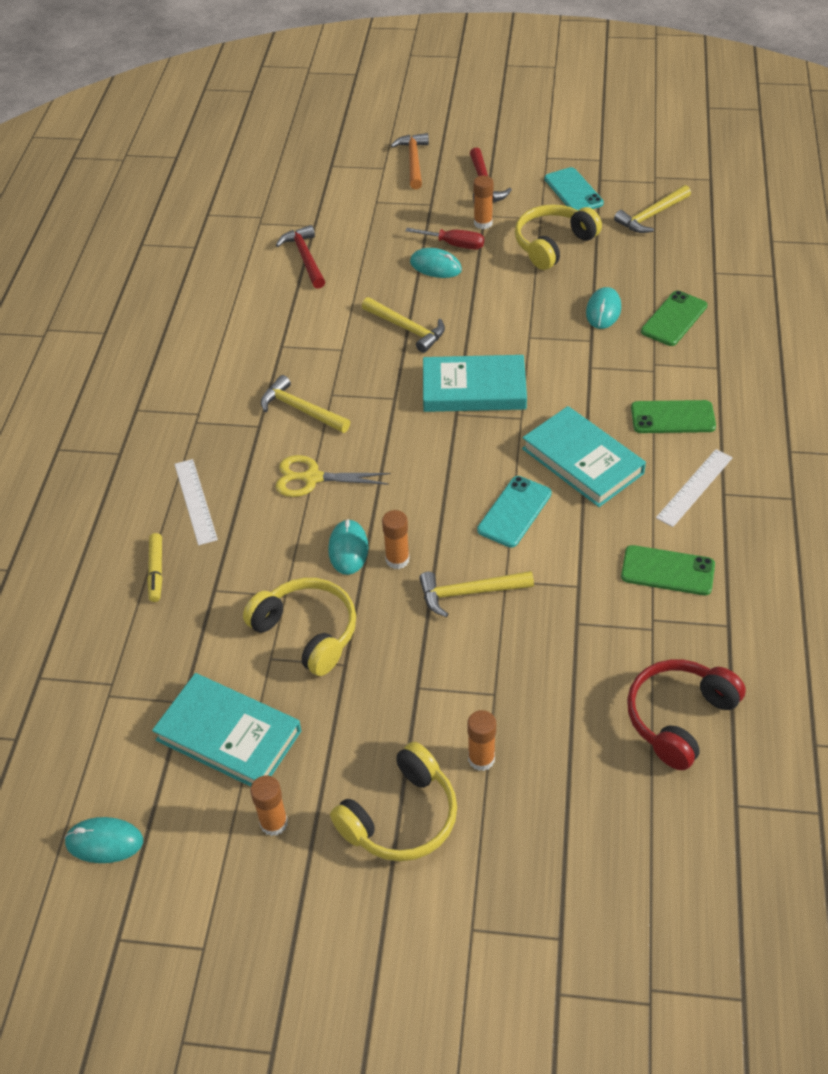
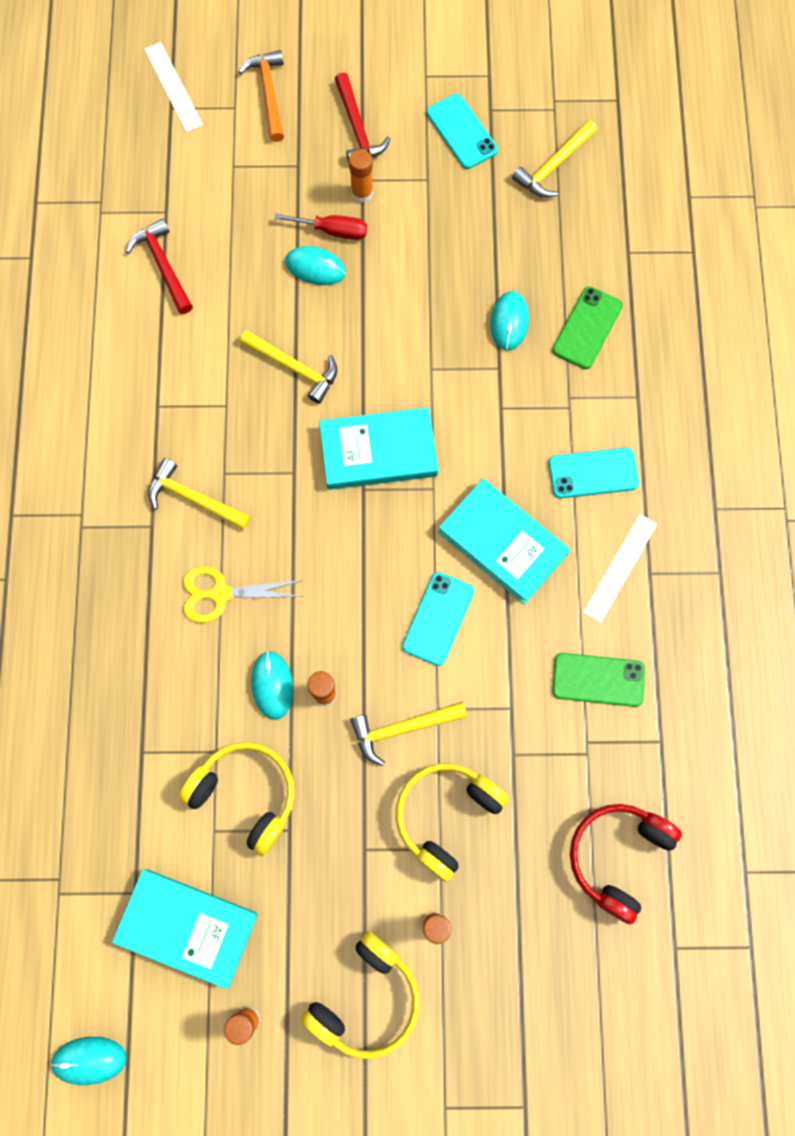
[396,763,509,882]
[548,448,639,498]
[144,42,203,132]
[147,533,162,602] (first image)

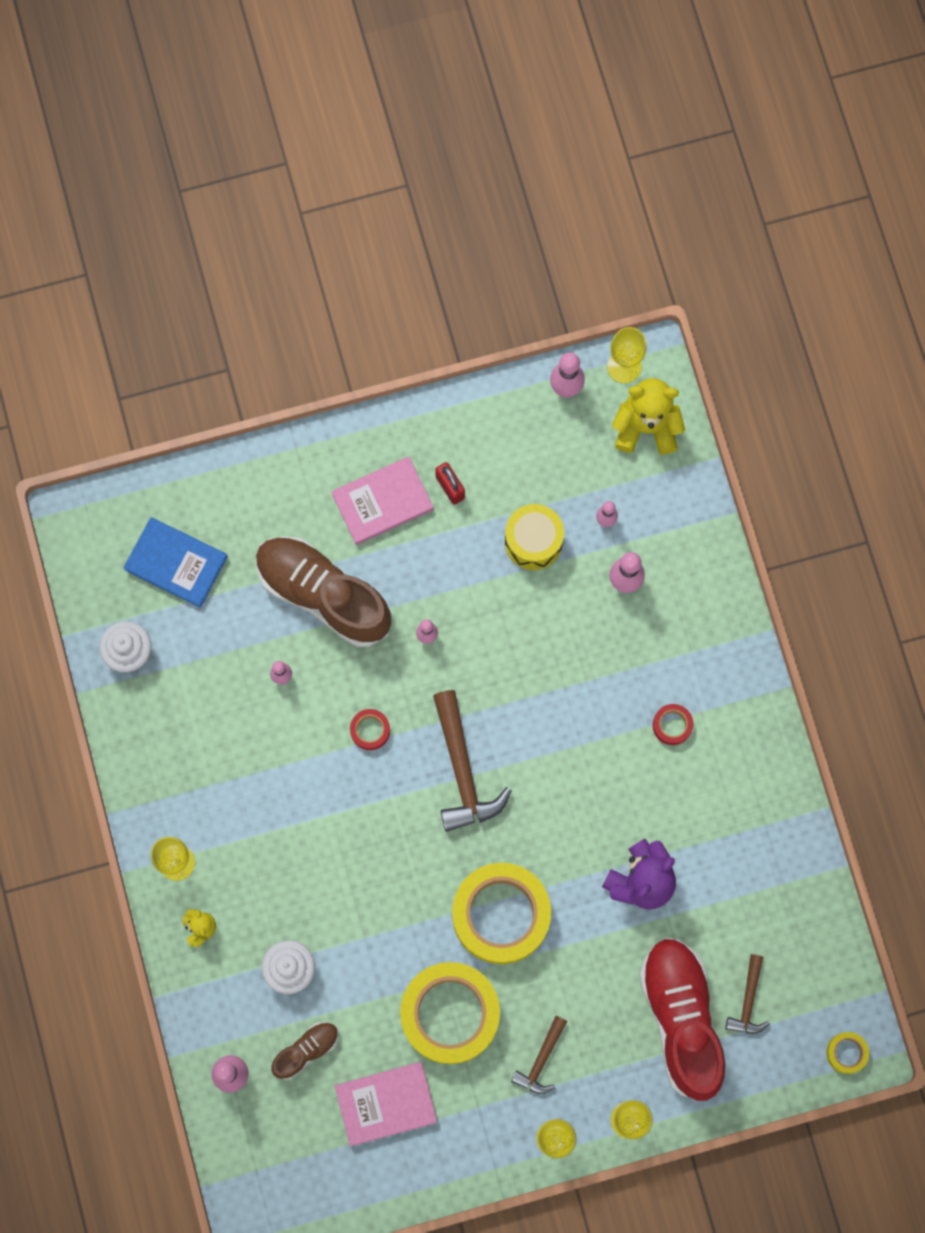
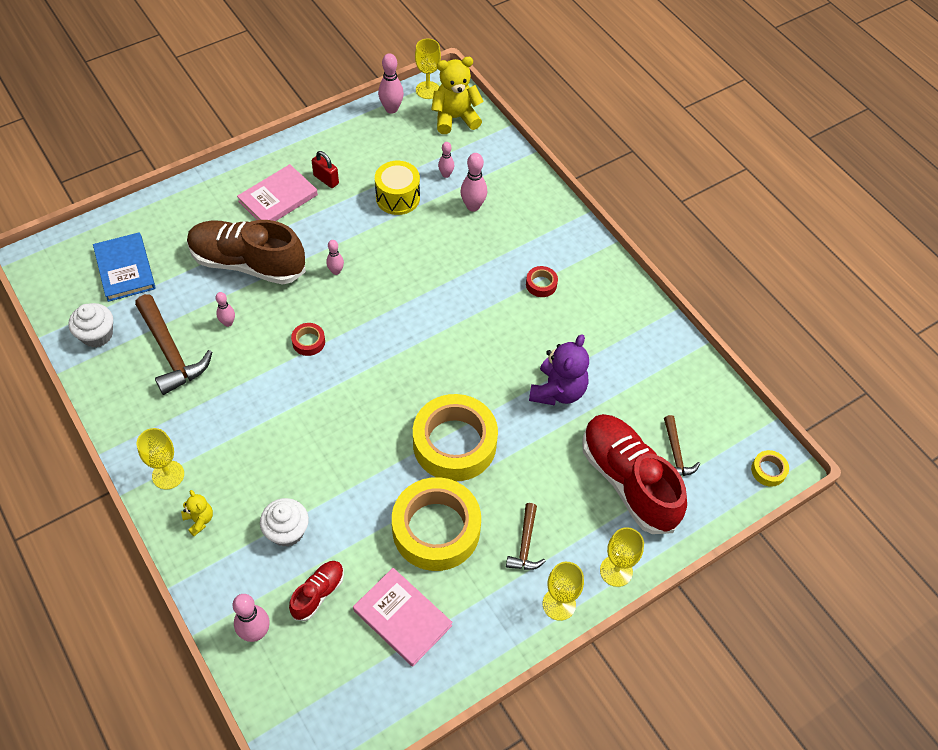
[93,232,156,302]
[135,294,212,395]
[289,561,344,621]
[353,568,453,667]

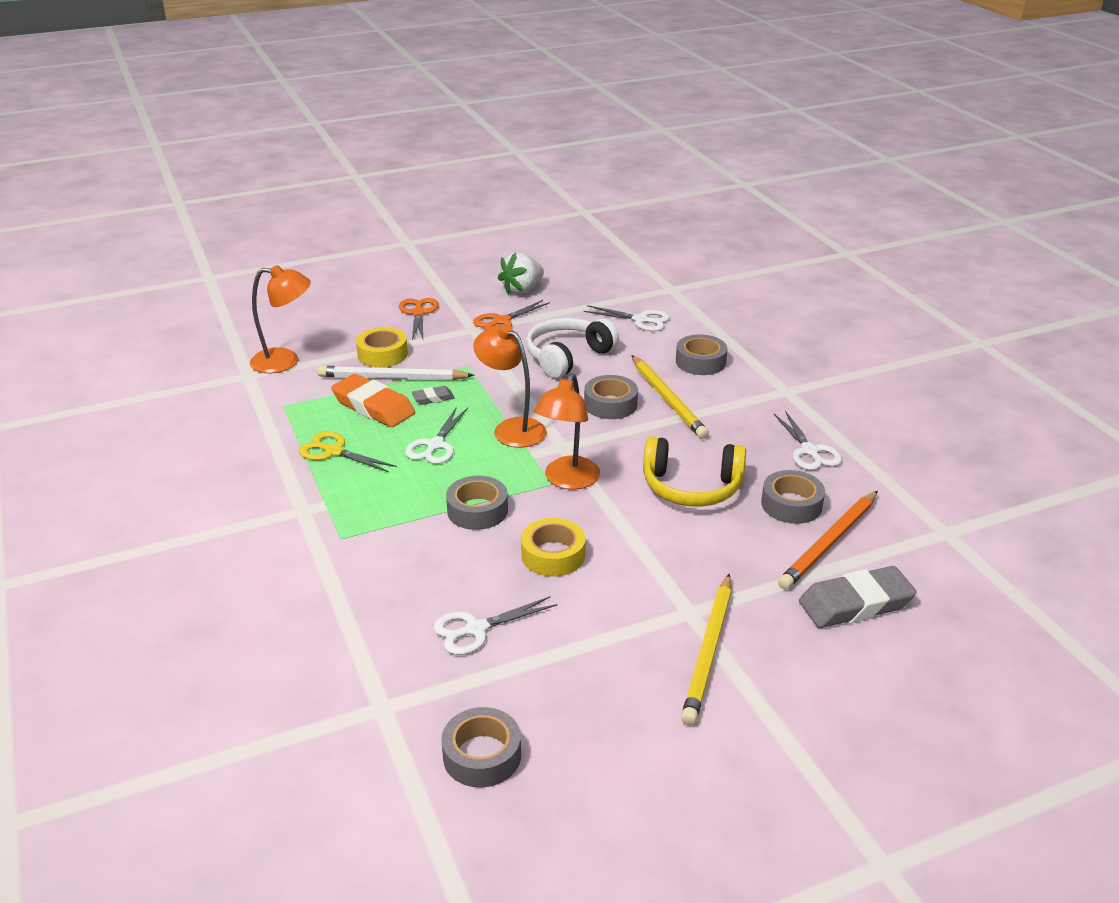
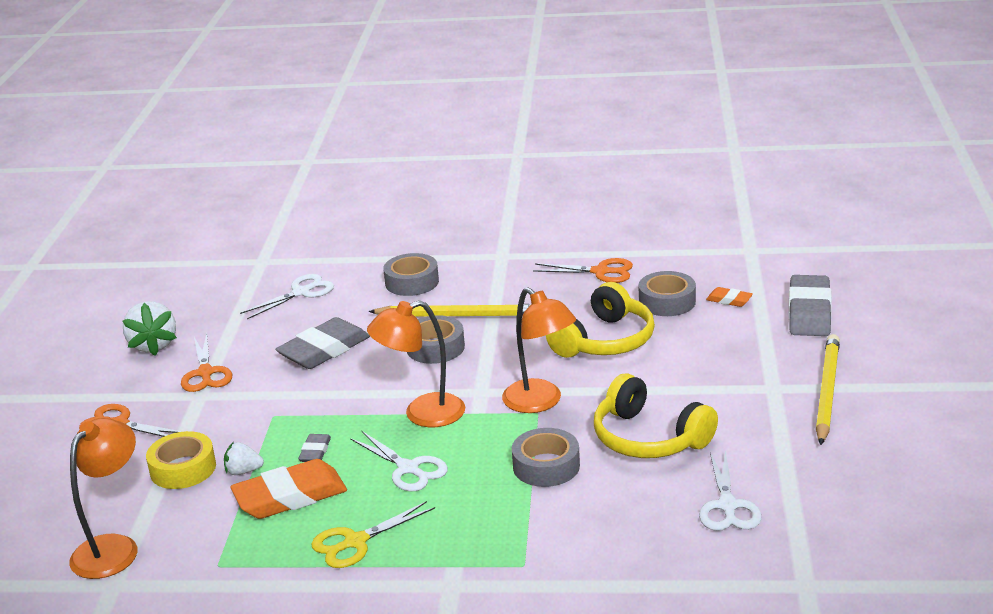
[275,317,370,369]
[224,442,264,475]
[533,258,633,283]
[706,287,753,307]
[594,373,718,458]
[816,334,840,445]
[441,707,521,788] (first image)

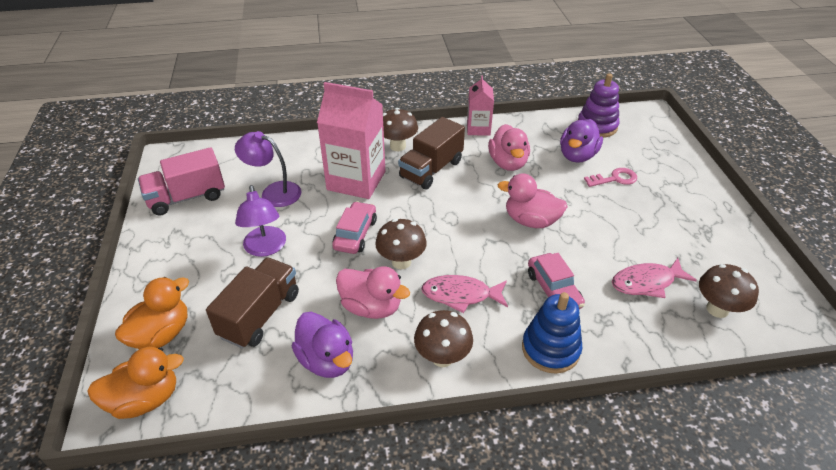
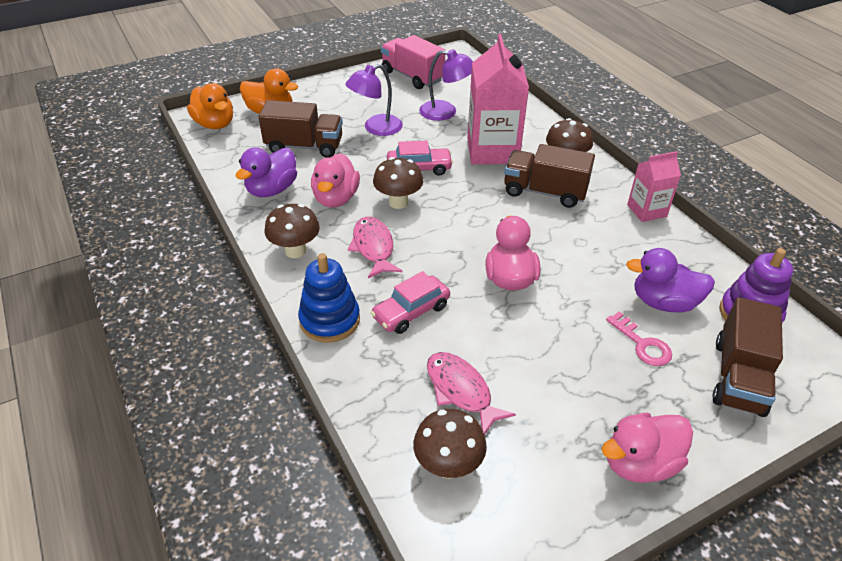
[602,412,693,483]
[419,49,473,121]
[713,297,783,417]

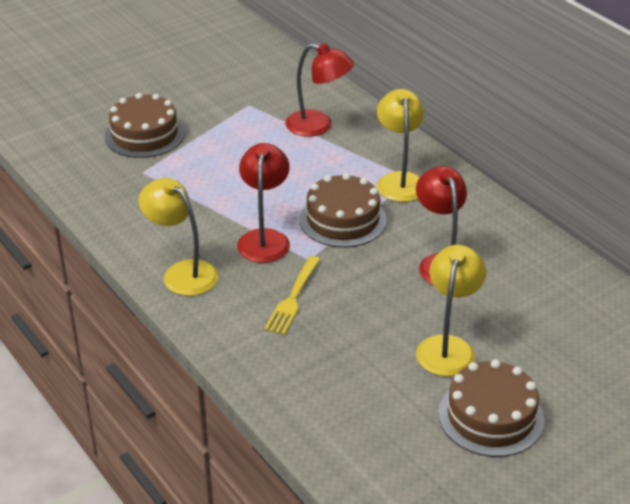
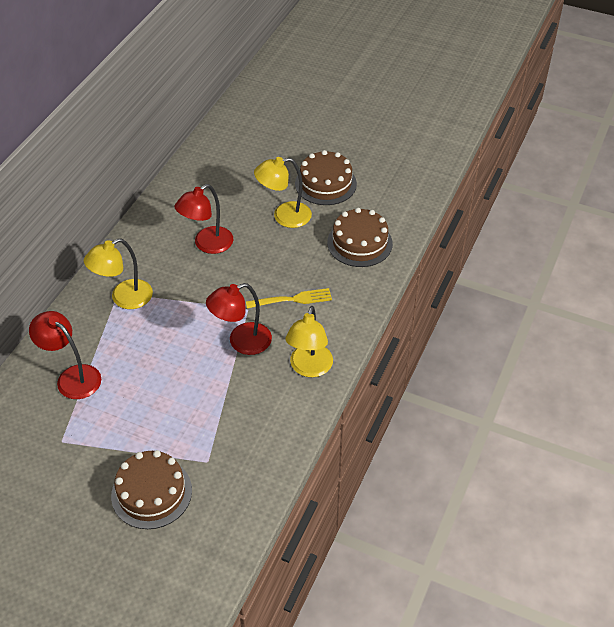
[29,311,101,399]
[327,208,393,267]

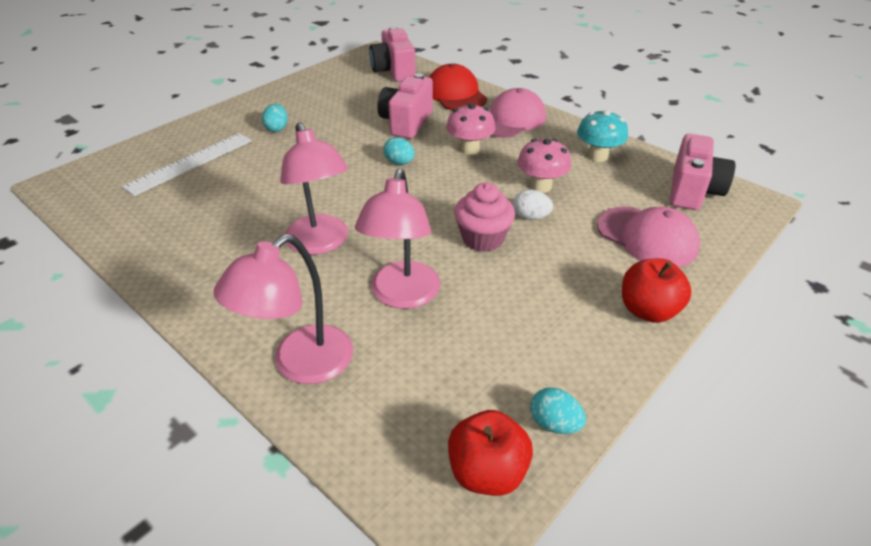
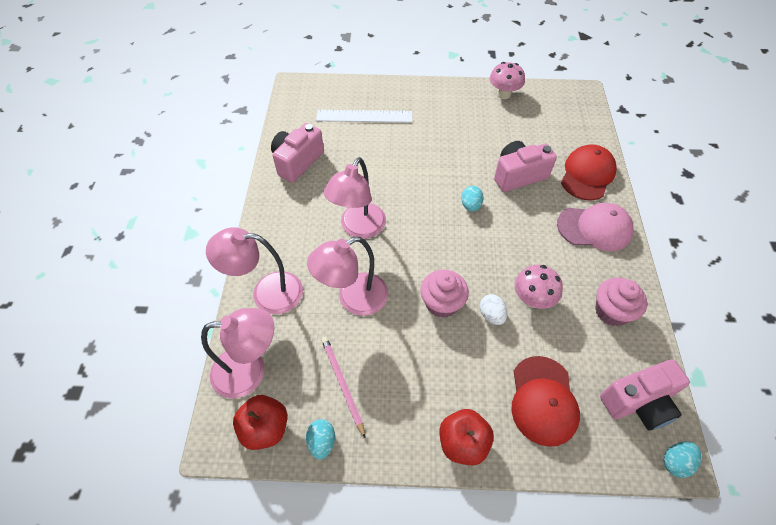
[271,123,324,183]
[490,62,525,99]
[664,441,701,478]
[595,277,647,326]
[511,356,580,447]
[201,308,274,398]
[321,337,366,439]

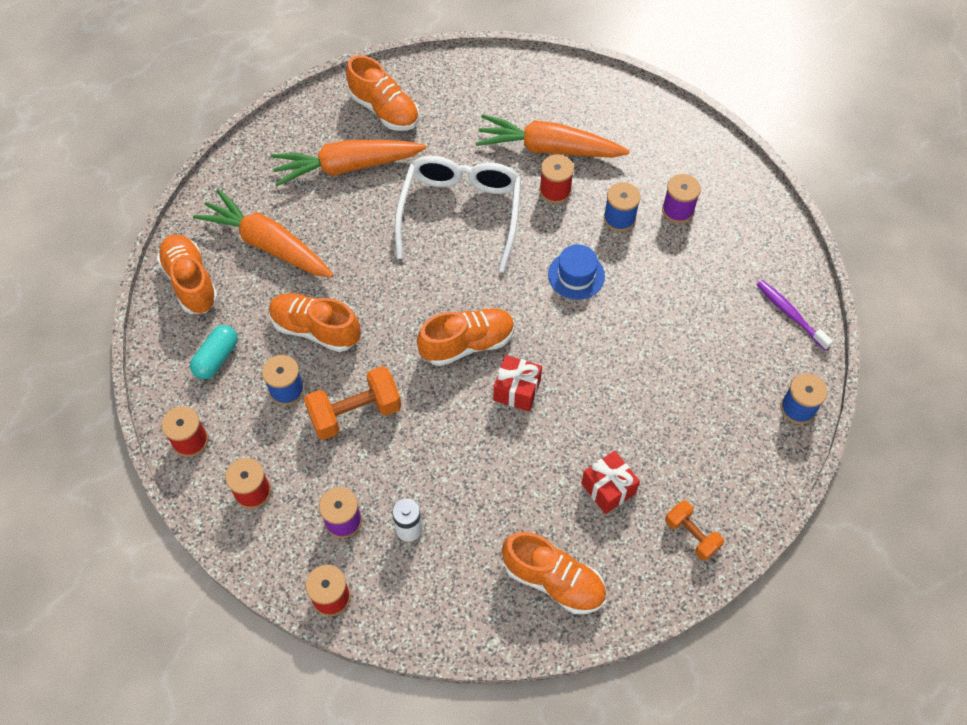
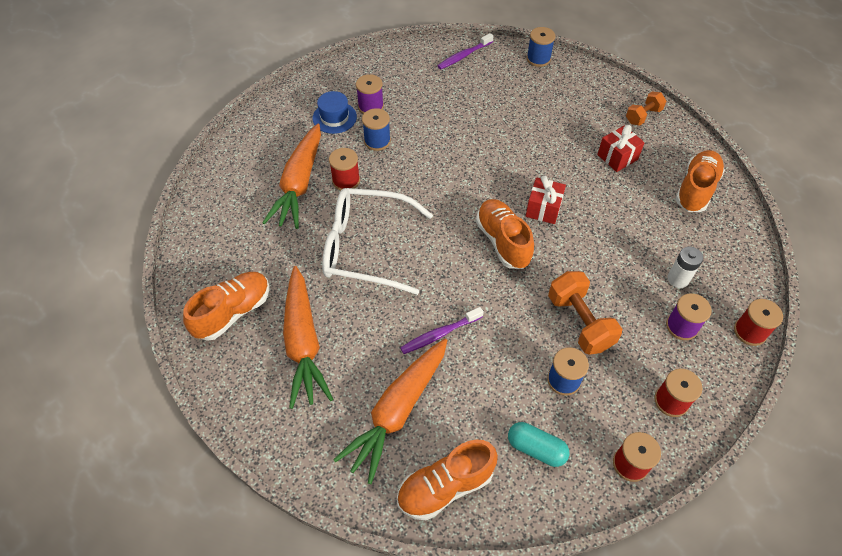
[312,91,357,134]
[269,293,361,352] (first image)
[401,307,484,354]

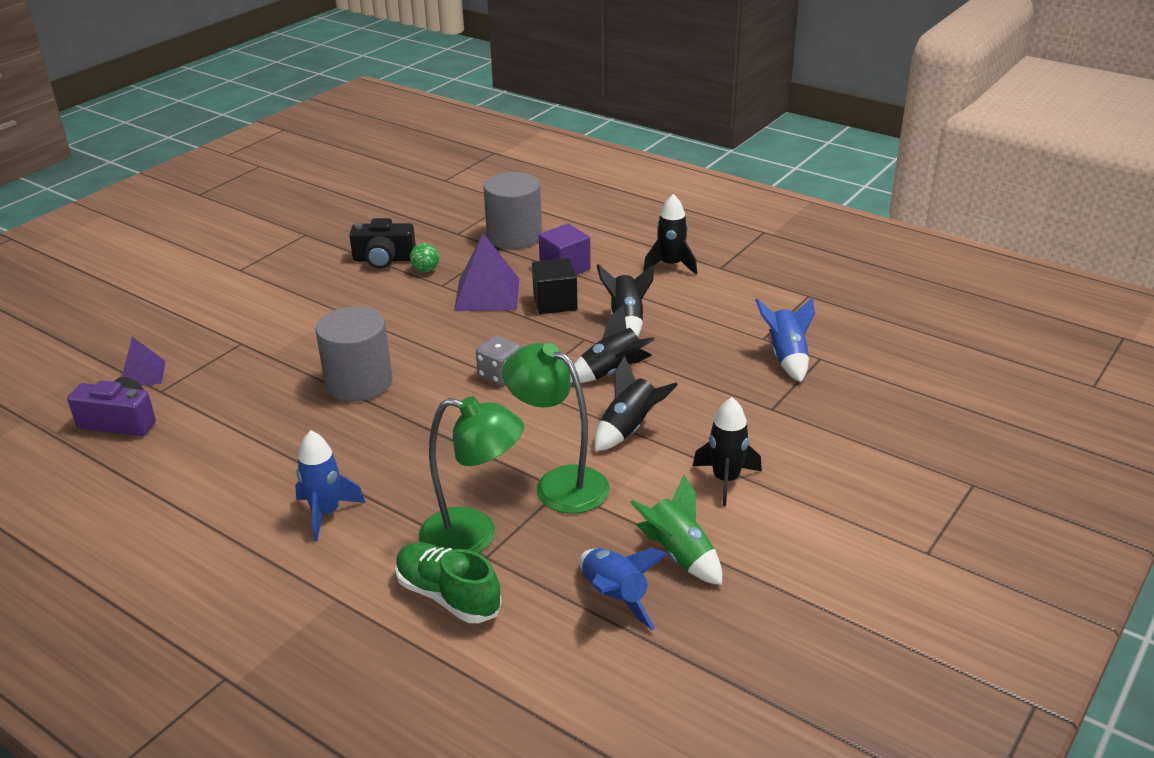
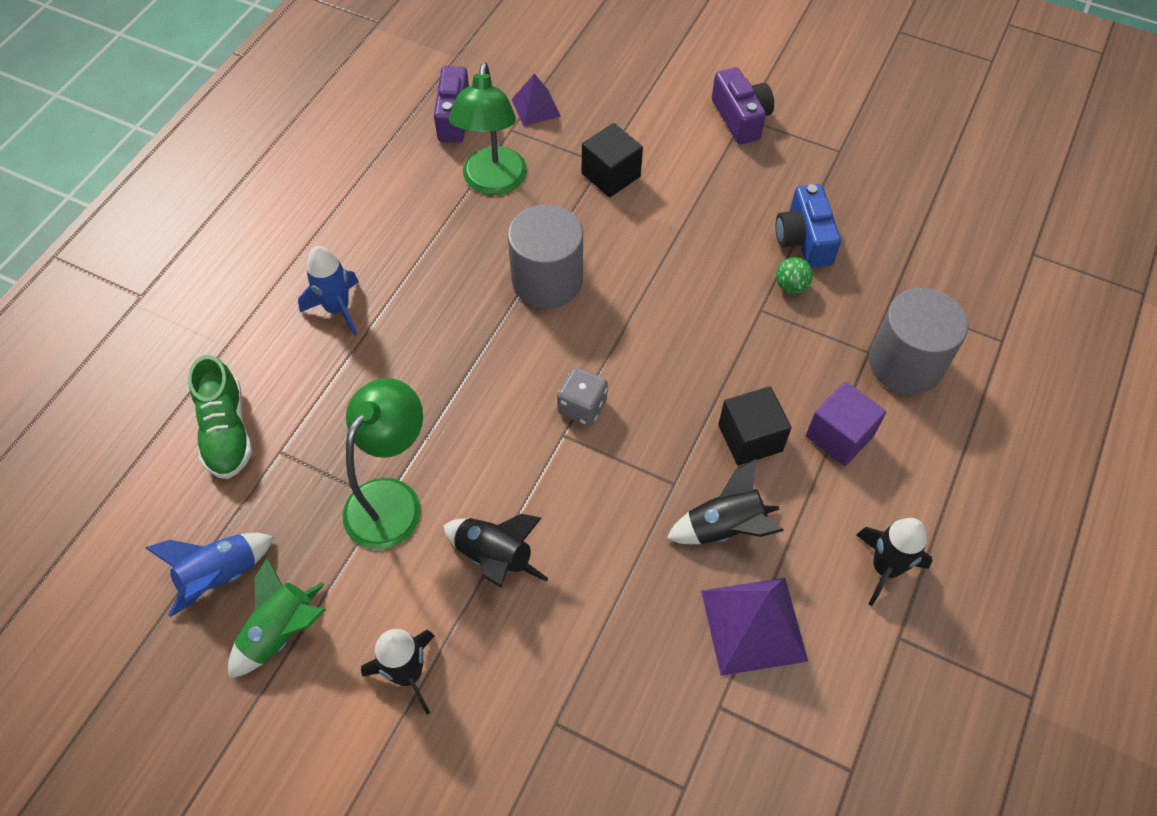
[776,184,841,268]
[701,578,808,676]
[755,298,815,382] (first image)
[570,305,655,383] (first image)
[449,62,527,195]
[188,355,252,479]
[712,67,774,145]
[582,123,643,197]

